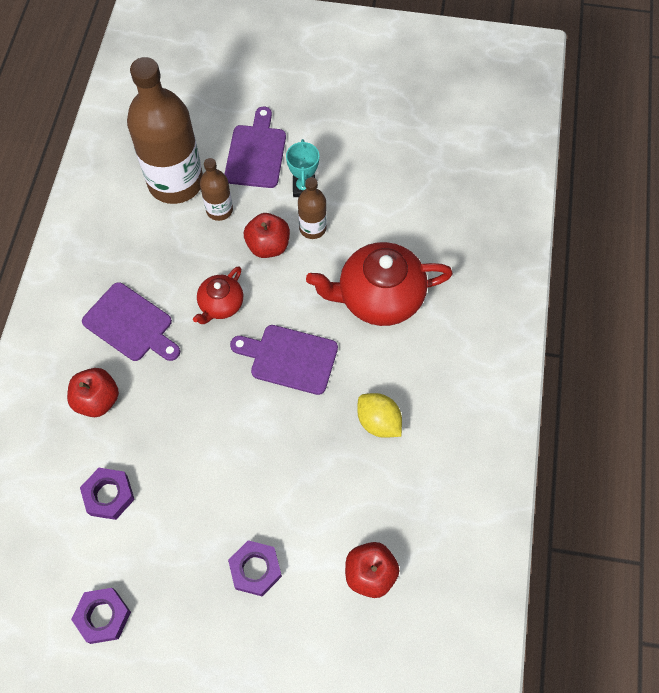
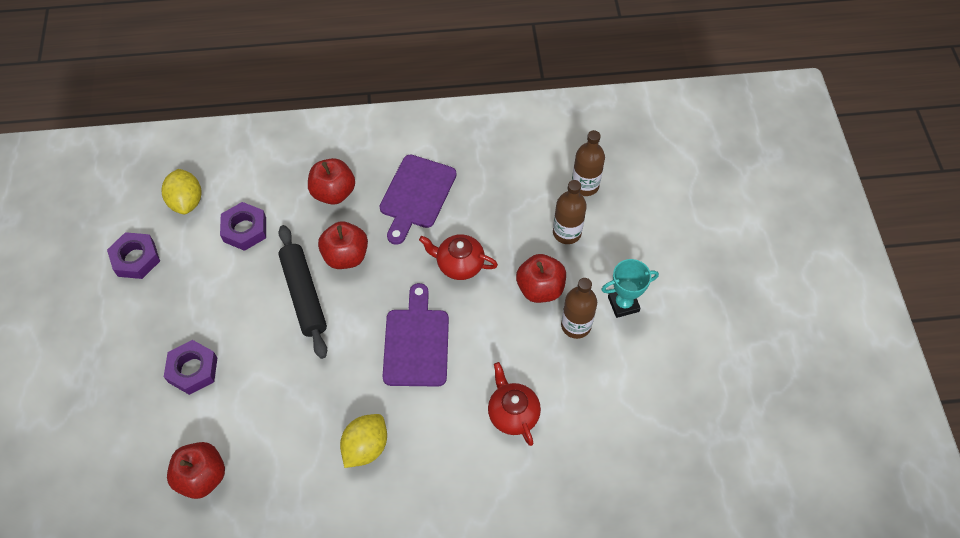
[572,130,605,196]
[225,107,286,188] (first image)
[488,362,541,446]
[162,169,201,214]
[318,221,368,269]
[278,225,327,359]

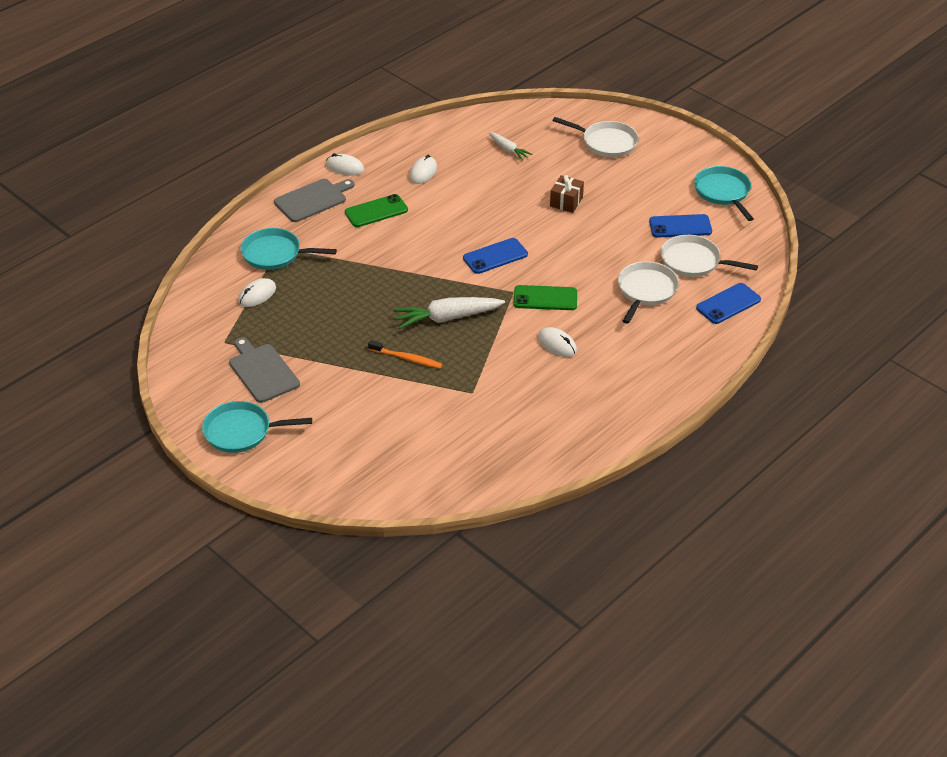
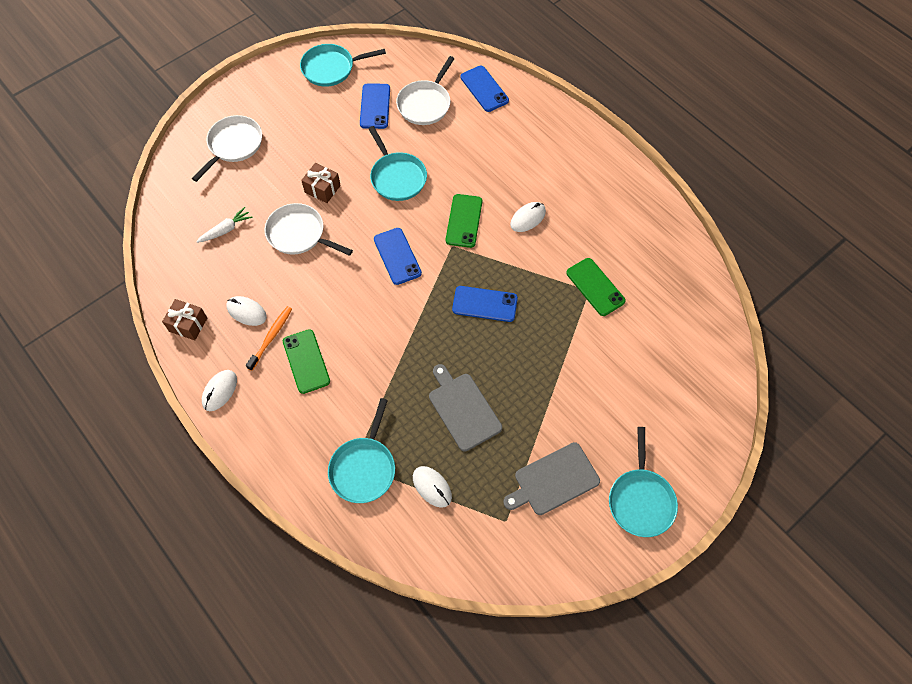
[429,364,502,451]
[265,203,353,256]
[452,286,518,322]
[246,306,292,371]
[368,126,427,201]
[566,258,626,316]
[162,299,207,340]

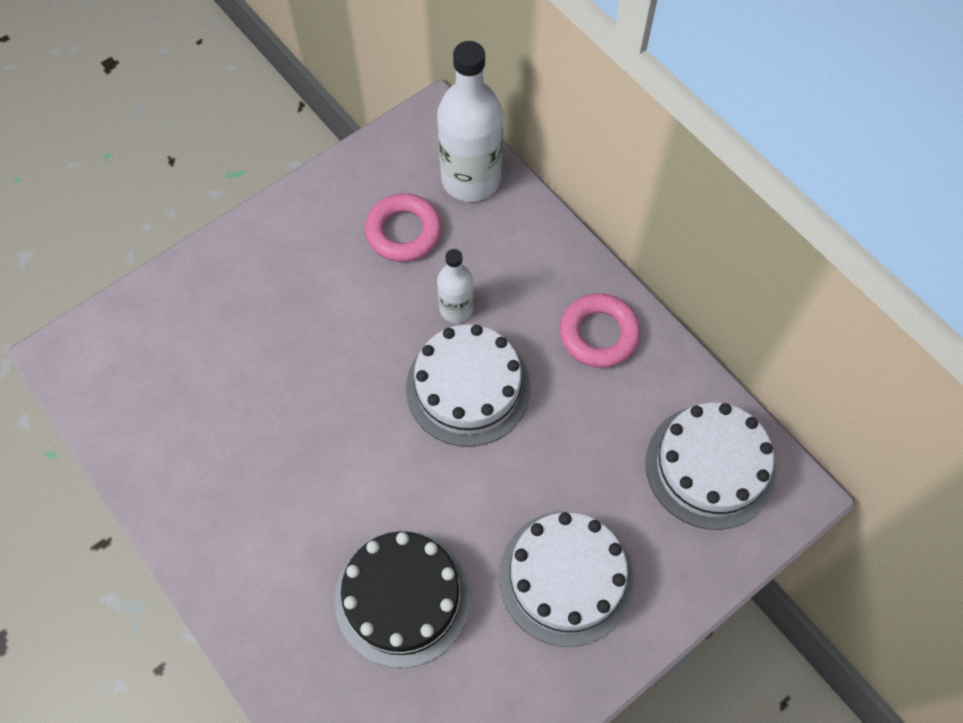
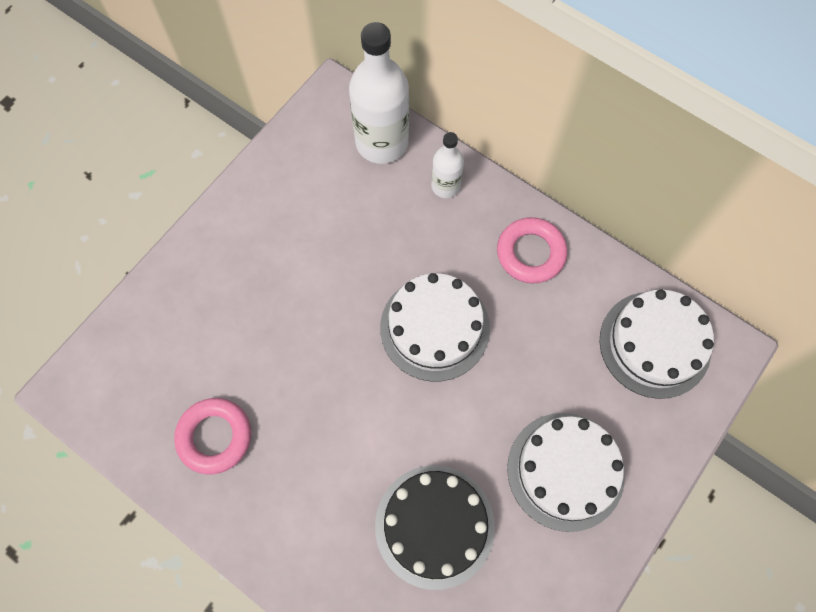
[174,398,251,474]
[431,132,464,198]

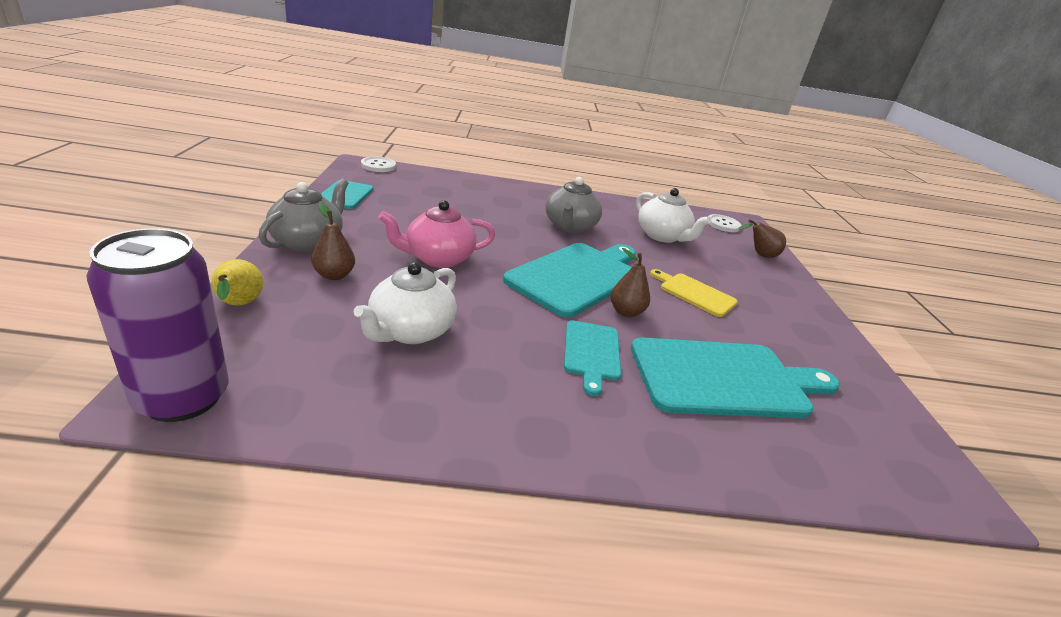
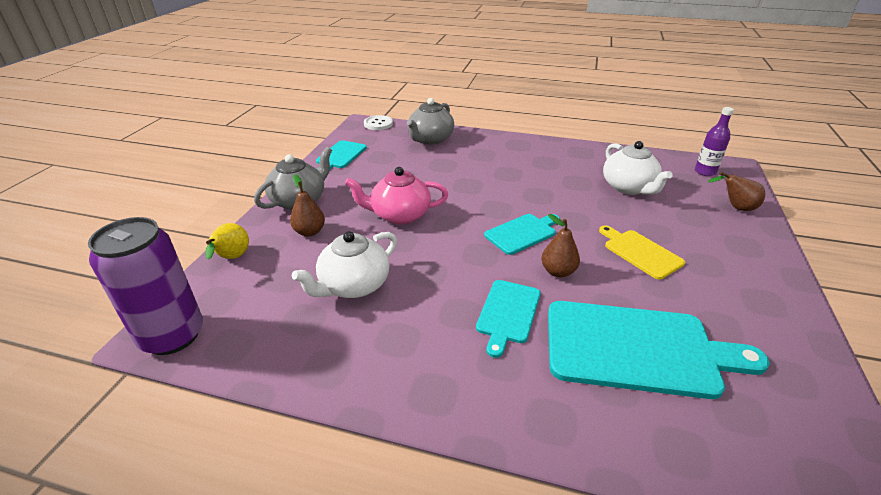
[407,98,454,145]
[695,107,734,176]
[484,214,560,255]

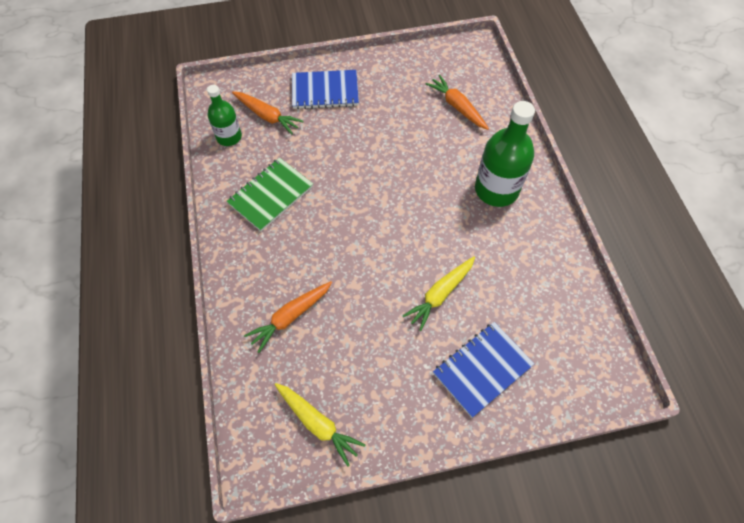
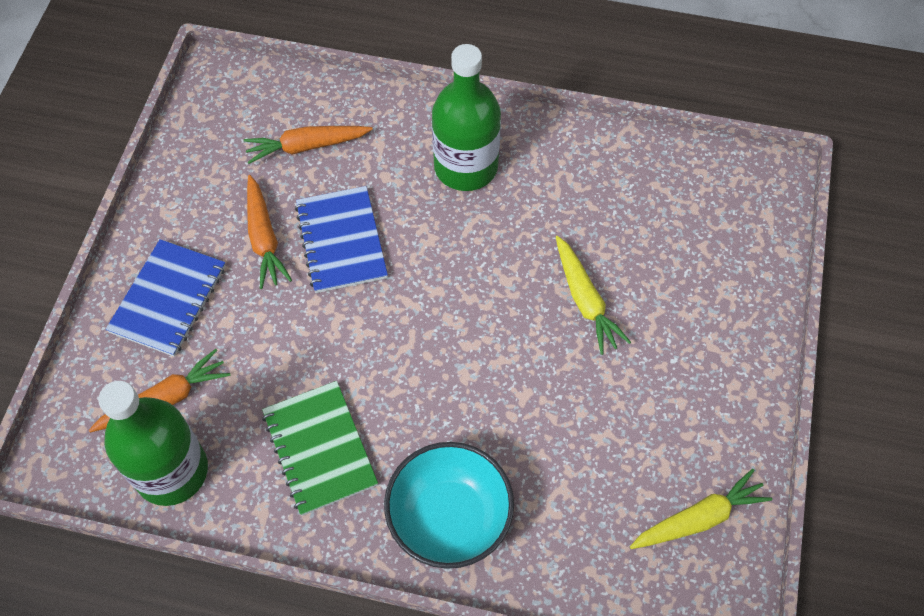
[98,381,208,506]
[247,175,292,289]
[295,186,388,293]
[384,442,514,569]

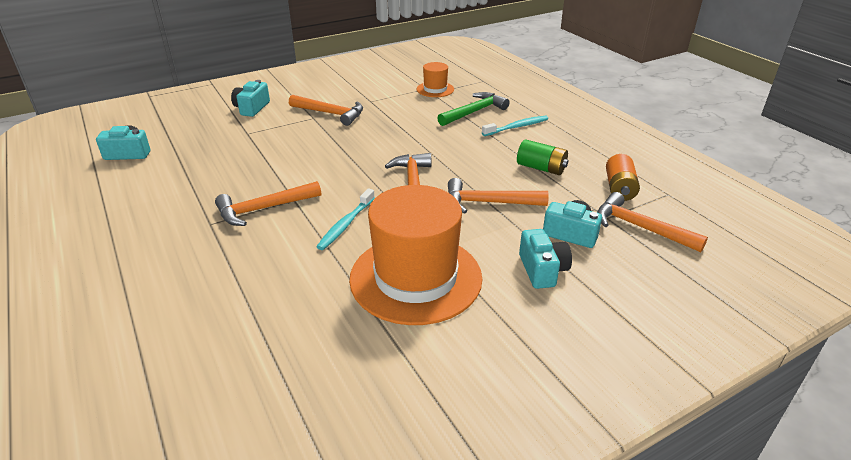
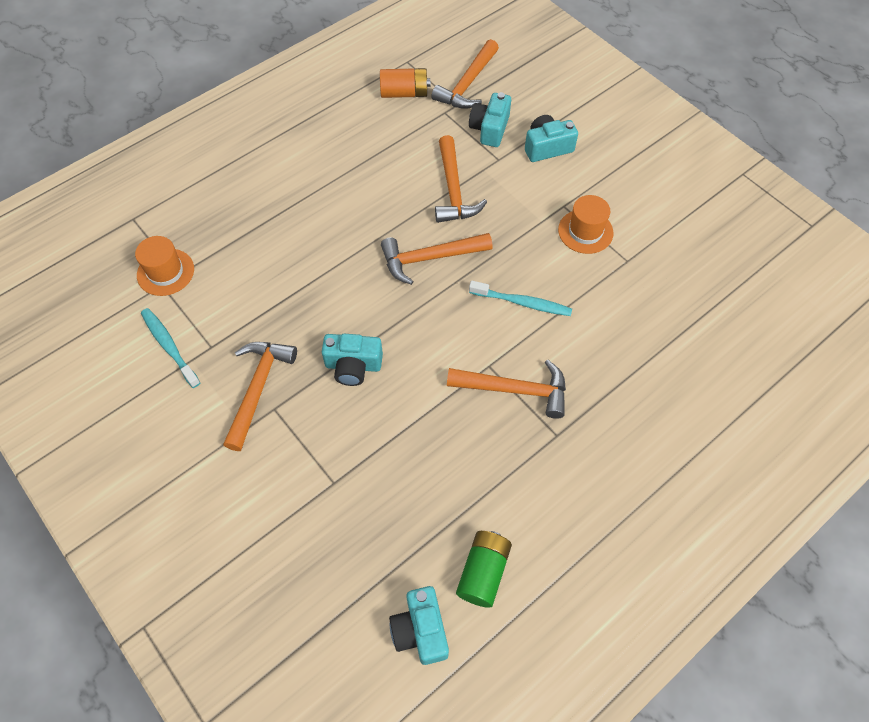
[322,334,383,386]
[437,92,509,126] (first image)
[141,308,200,388]
[456,531,512,608]
[447,360,566,419]
[558,195,614,254]

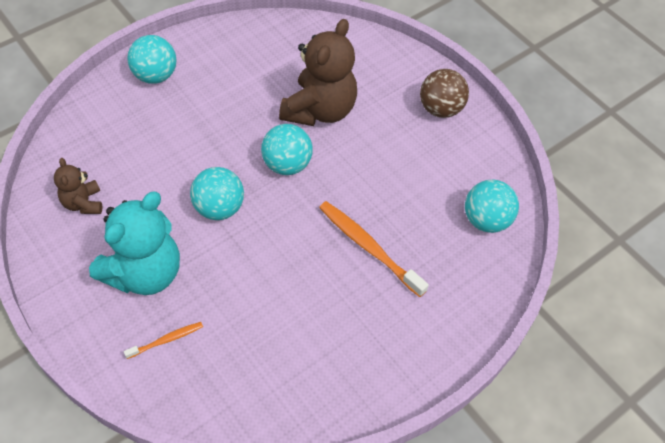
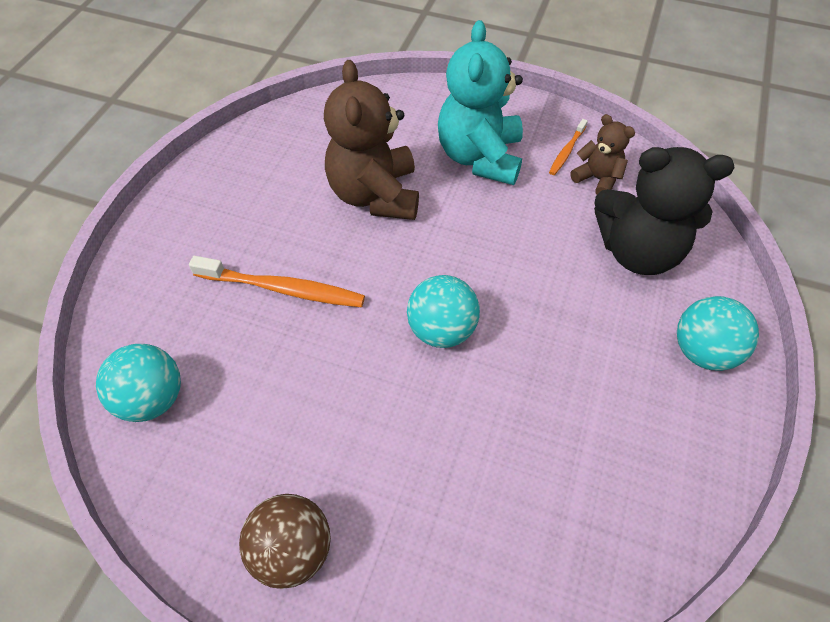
[324,60,419,220]
[190,167,244,220] (first image)
[549,119,588,175]
[594,147,734,275]

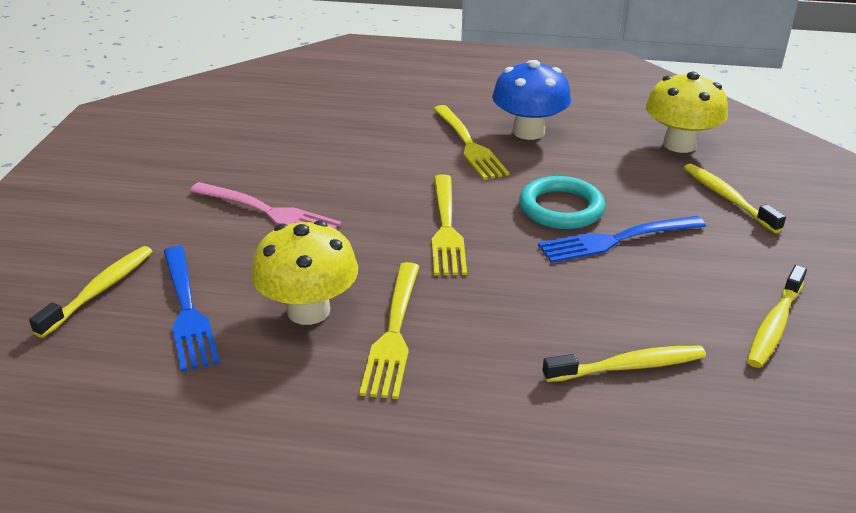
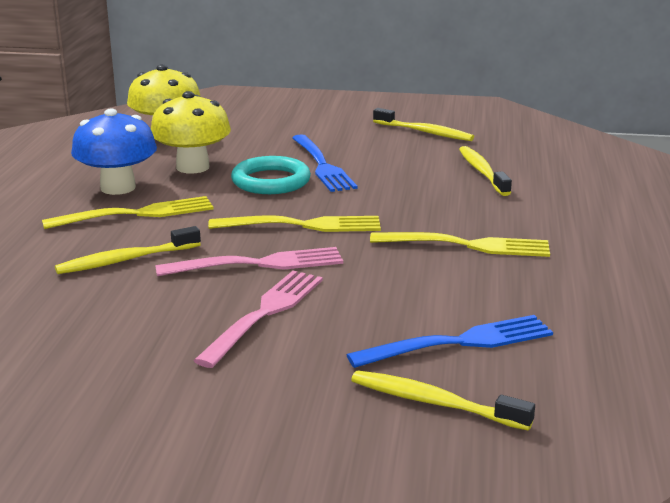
[55,226,201,274]
[151,91,231,174]
[155,247,343,276]

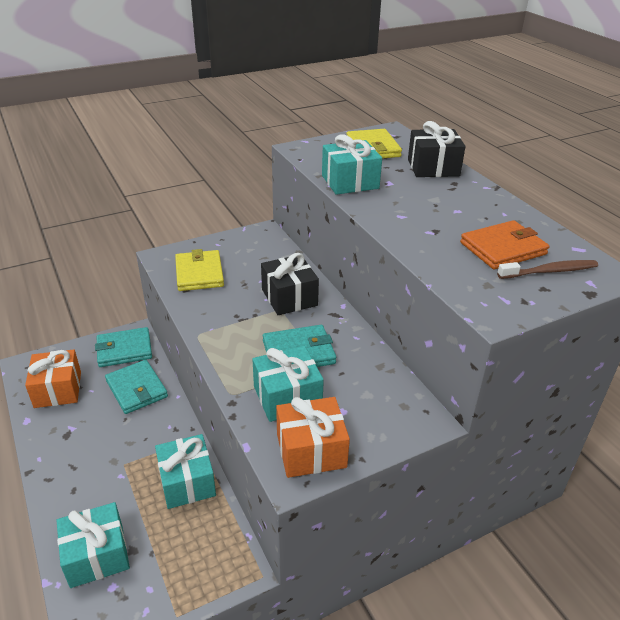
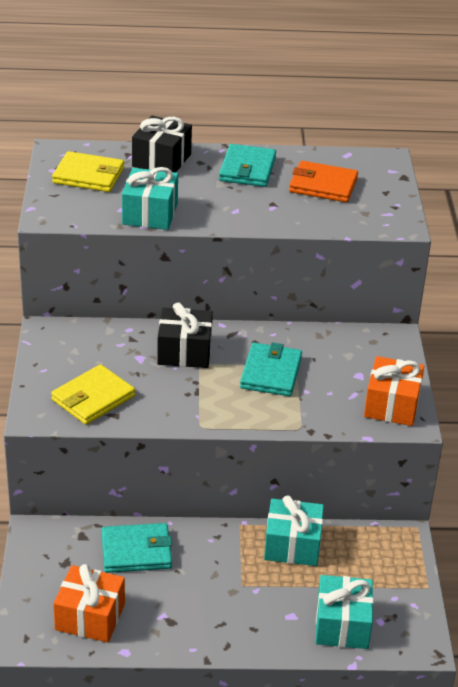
[289,161,358,202]
[51,364,135,425]
[497,260,598,279] (first image)
[219,144,276,187]
[252,346,324,422] (first image)

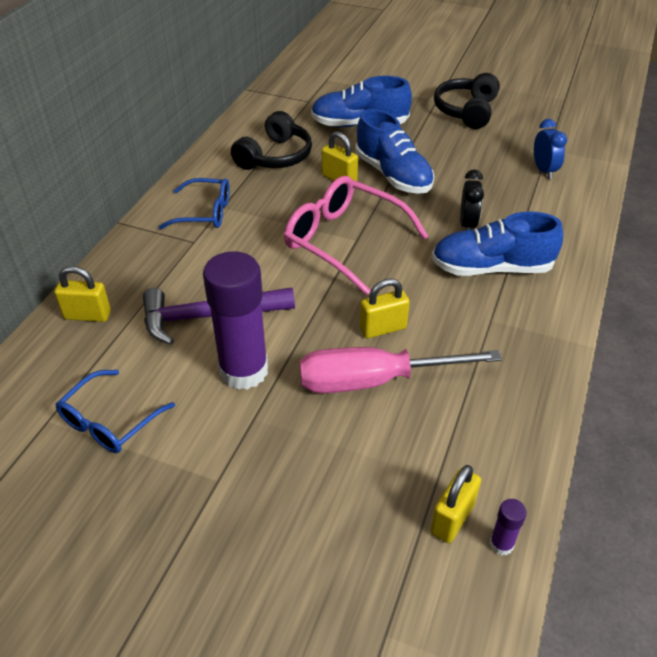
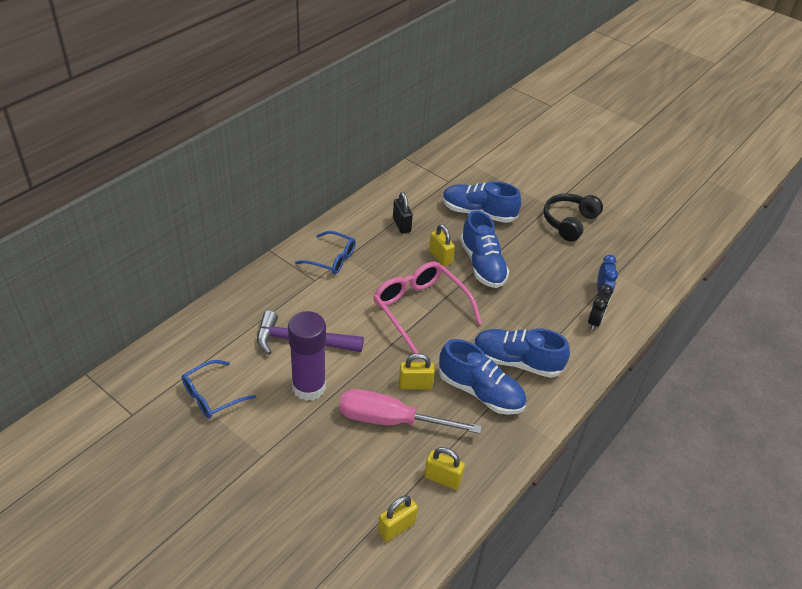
[393,192,413,234]
[588,284,613,331]
[424,447,465,490]
[490,499,527,555] (first image)
[439,339,526,415]

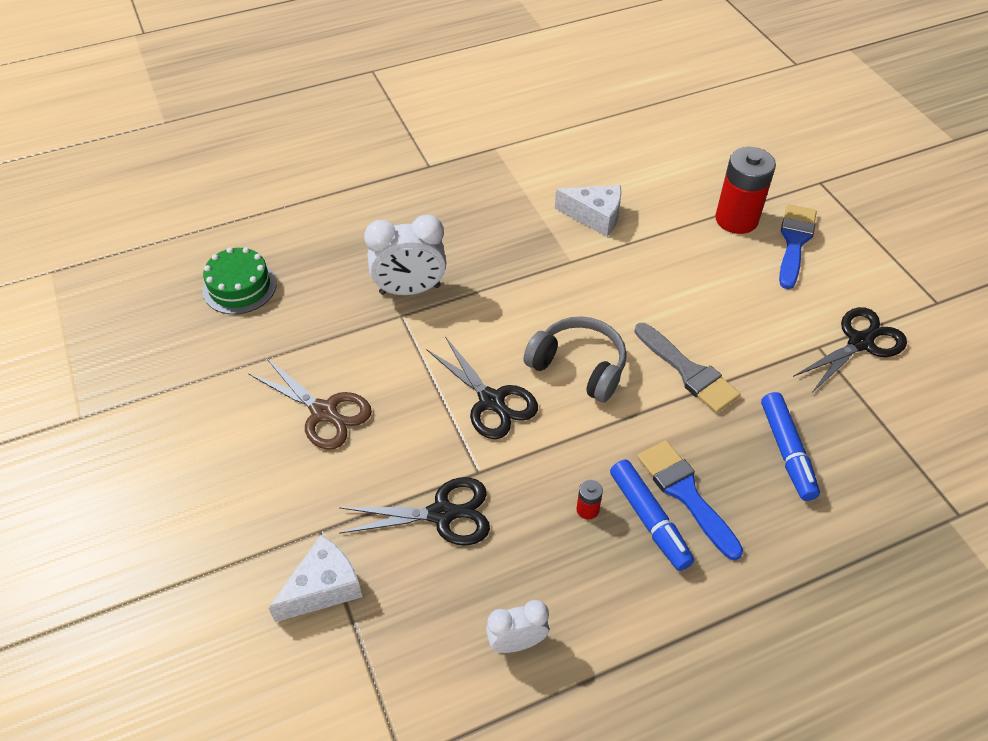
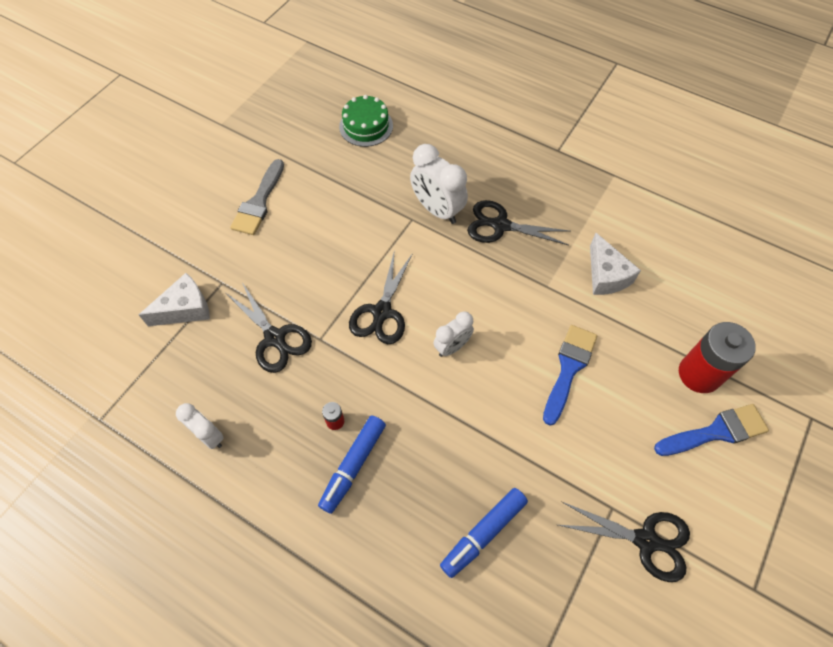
[433,311,474,357]
[230,159,284,235]
[249,358,372,450] (first image)
[543,325,597,425]
[139,273,210,326]
[467,200,571,245]

